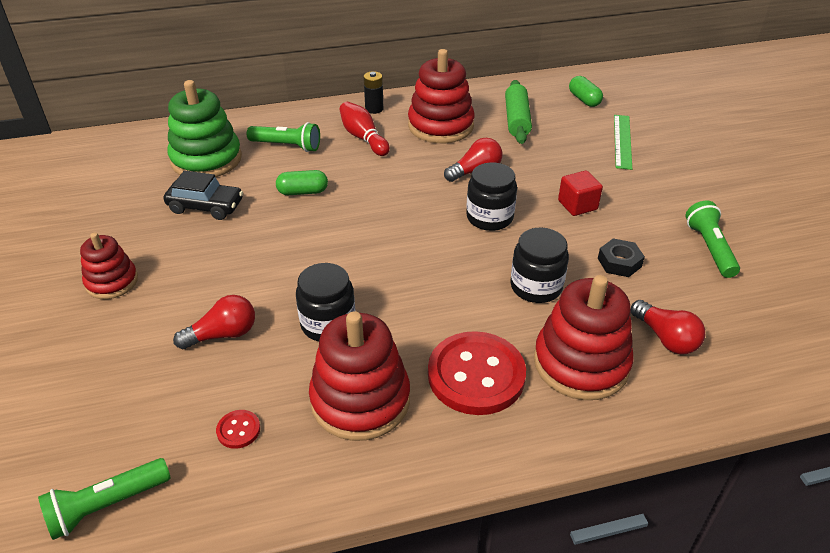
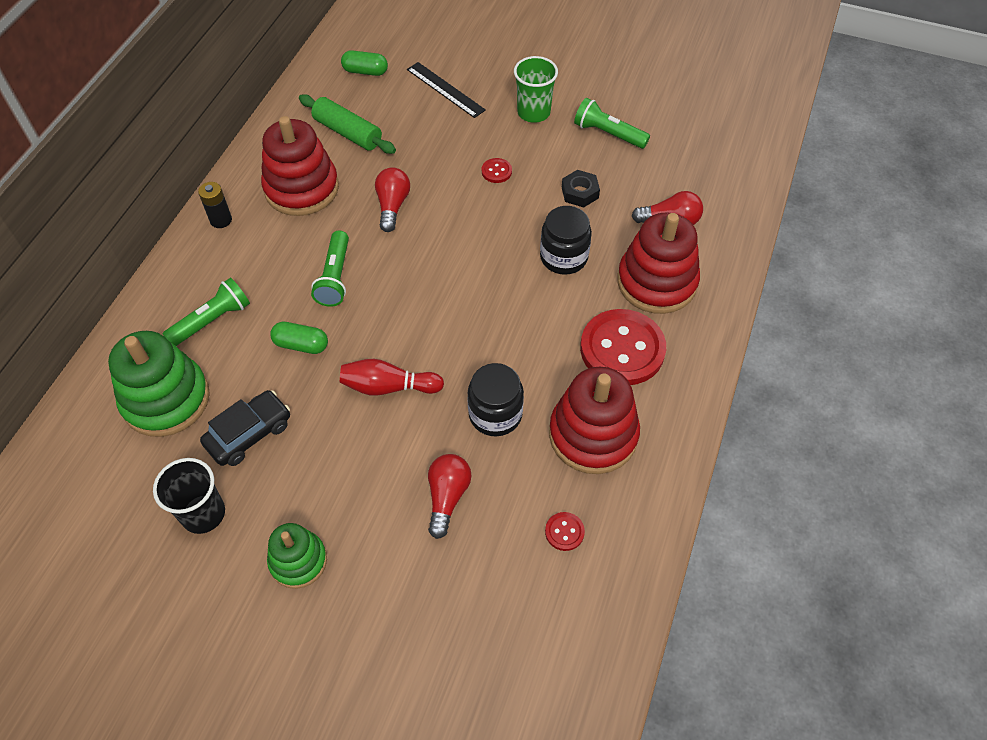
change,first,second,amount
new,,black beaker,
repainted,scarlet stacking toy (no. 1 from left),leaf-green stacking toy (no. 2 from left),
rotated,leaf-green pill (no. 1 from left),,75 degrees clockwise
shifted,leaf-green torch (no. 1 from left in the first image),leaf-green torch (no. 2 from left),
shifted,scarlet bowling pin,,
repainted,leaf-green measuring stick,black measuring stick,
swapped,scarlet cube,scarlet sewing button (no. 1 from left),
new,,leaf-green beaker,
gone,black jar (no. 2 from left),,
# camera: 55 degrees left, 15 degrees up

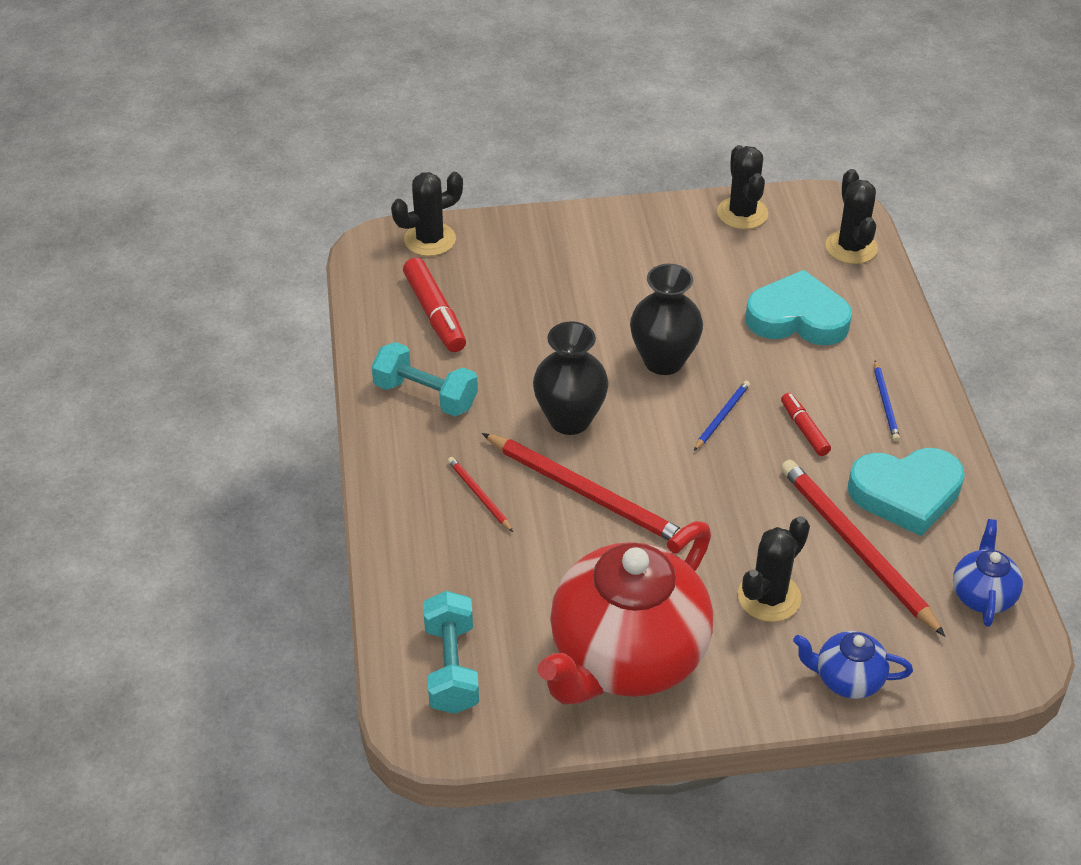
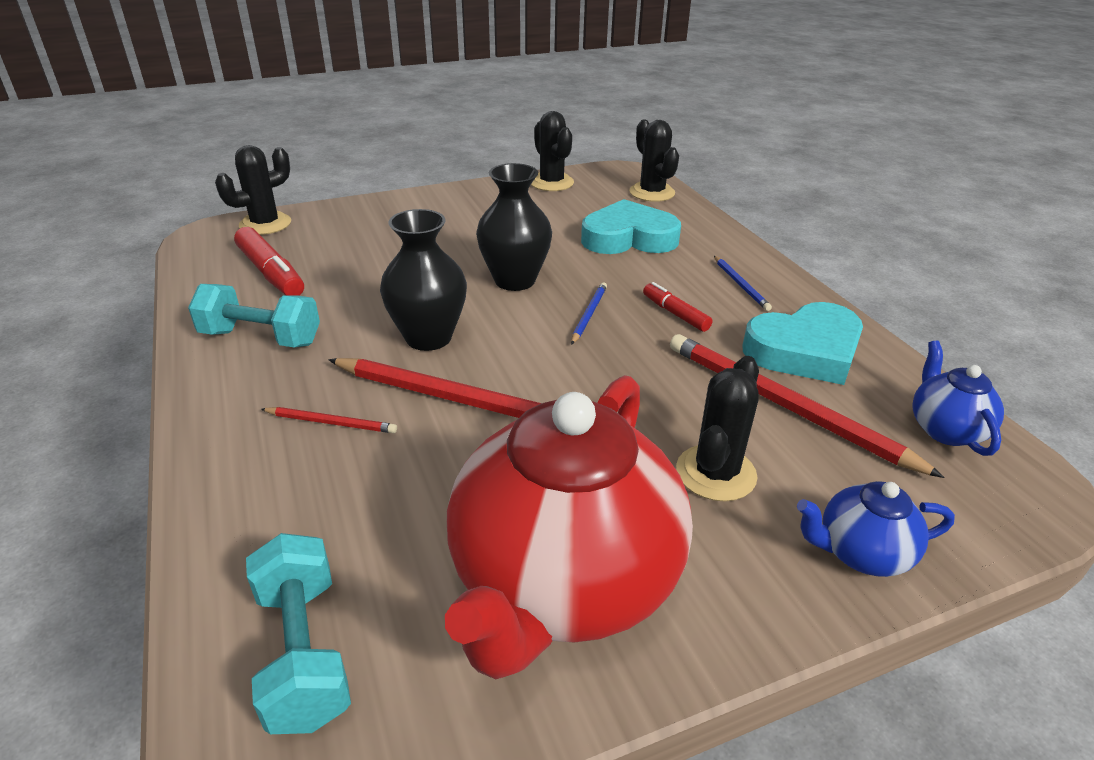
change,first,second,amount
rotated,scarlet pencil (no. 1 from left),,150 degrees clockwise
# camera: 15 degrees left, 10 degrees down

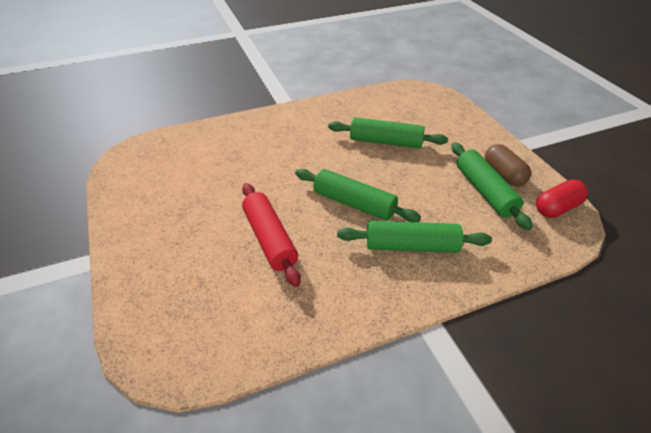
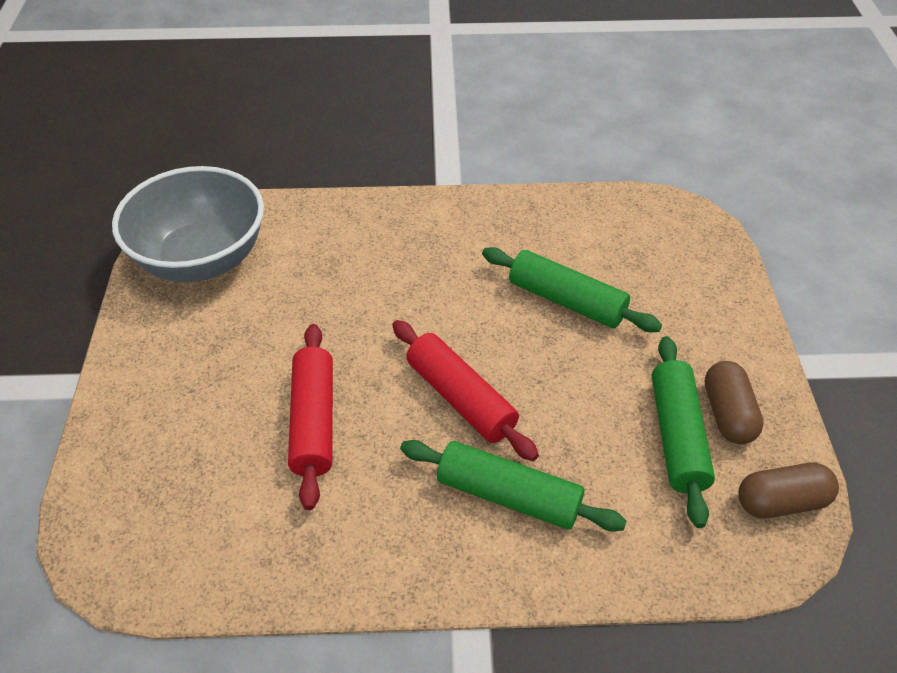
change,first,second,amount
new,,ash-grey bowl,
repainted,leaf-green rolling pin (no. 1 from left),scarlet rolling pin (no. 2 from left),
repainted,scarlet pill,russet pill (no. 2 from left),
# camera: 20 degrees right, 5 degrees up

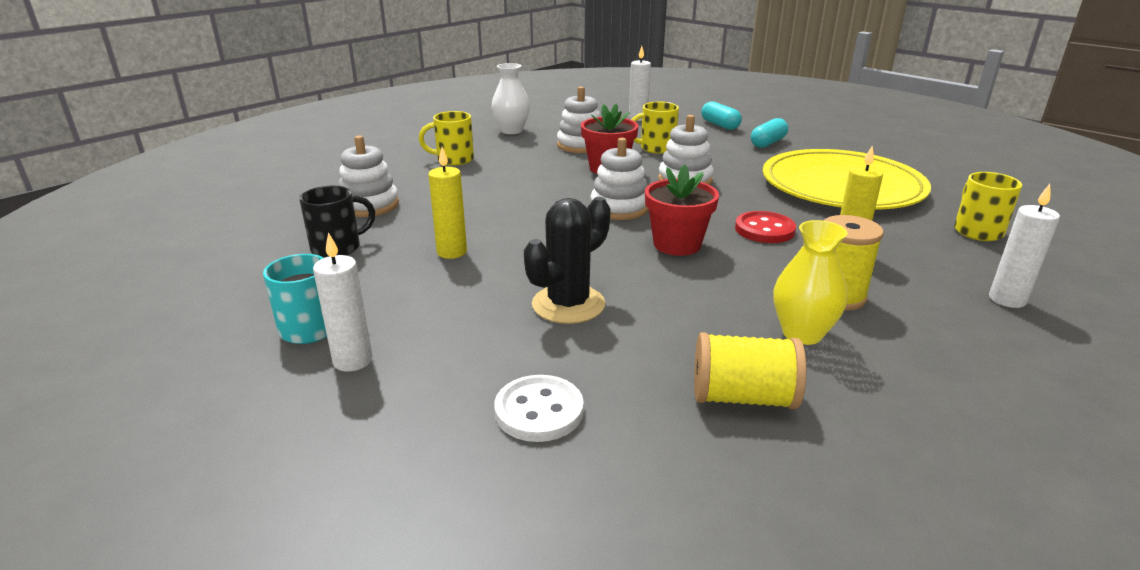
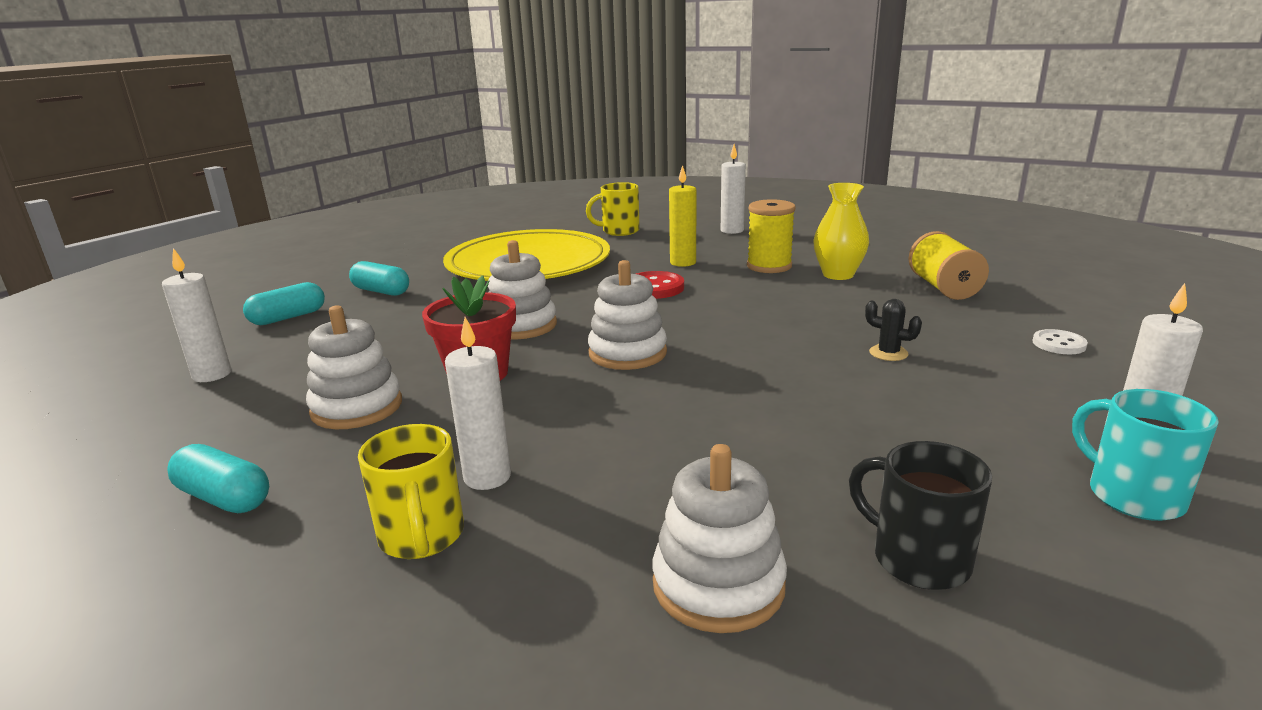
change,first,second,amount
swapped,pure white vase,teal pill (no. 1 from left),
new,,pure white pillar candle (no. 2 from left),
scaled,black prickly plant,,x0.48
scaled,pure white sewing button,,x0.64
gone,bright yellow pillar candle (no. 1 from left),,
gone,bright yellow tea mug (no. 2 from left),,
gone,scarlet potted plant (no. 2 from left),,
# camera: 100 degrees left, 5 degrees down

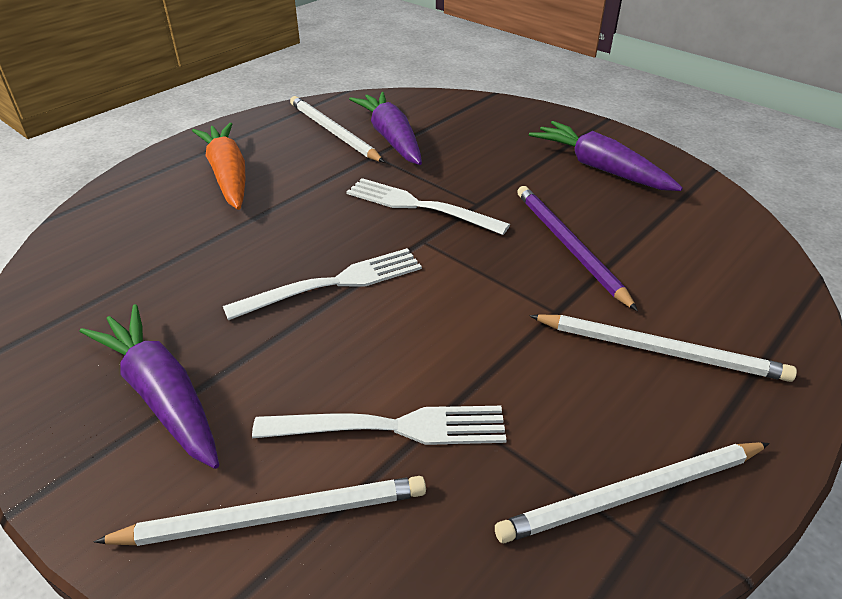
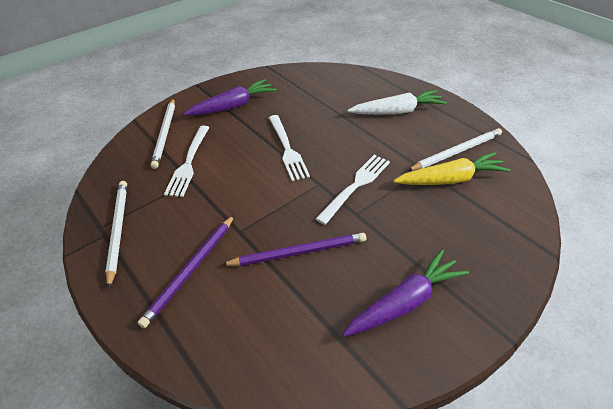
change,first,second,amount
repainted,pure white pencil (no. 4 from left),violet pencil (no. 1 from left),
repainted,orange-coloured carrot,pure white carrot,
repainted,violet carrot (no. 2 from left),bright yellow carrot,
# camera: 100 degrees right, 5 degrees up

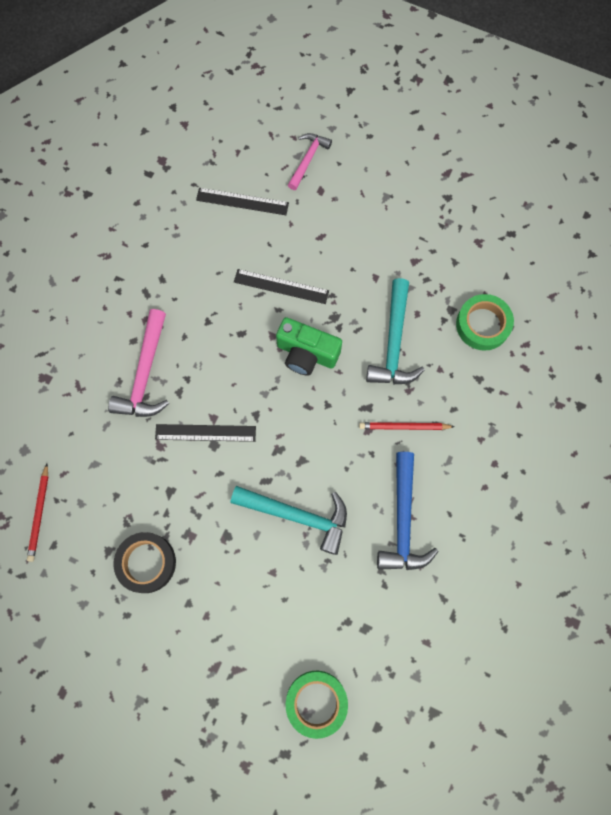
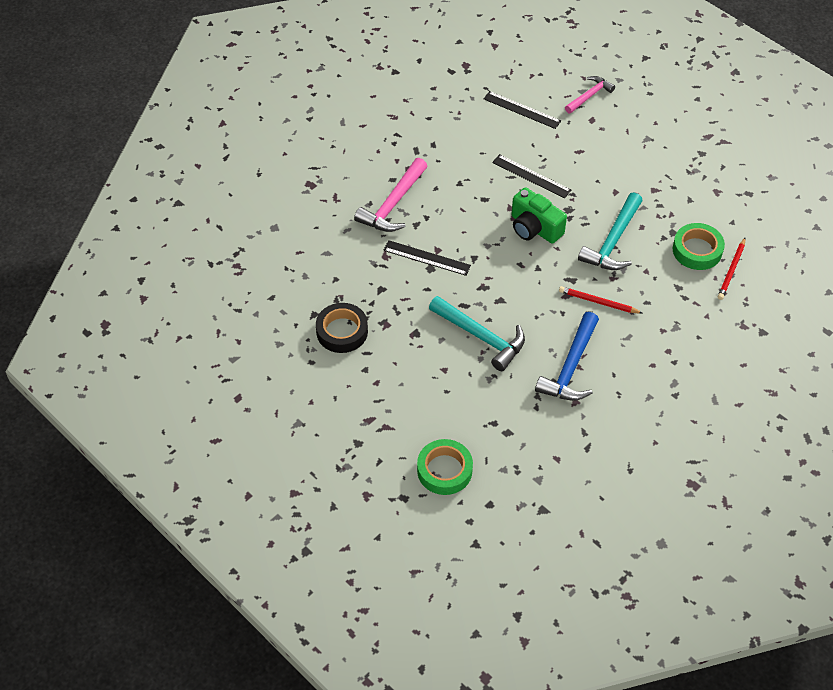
change,first,second,amount
shifted,scarlet pencil (no. 1 from left in the first image),scarlet pencil (no. 2 from left),
# camera: 20 degrees right, 20 degrees down

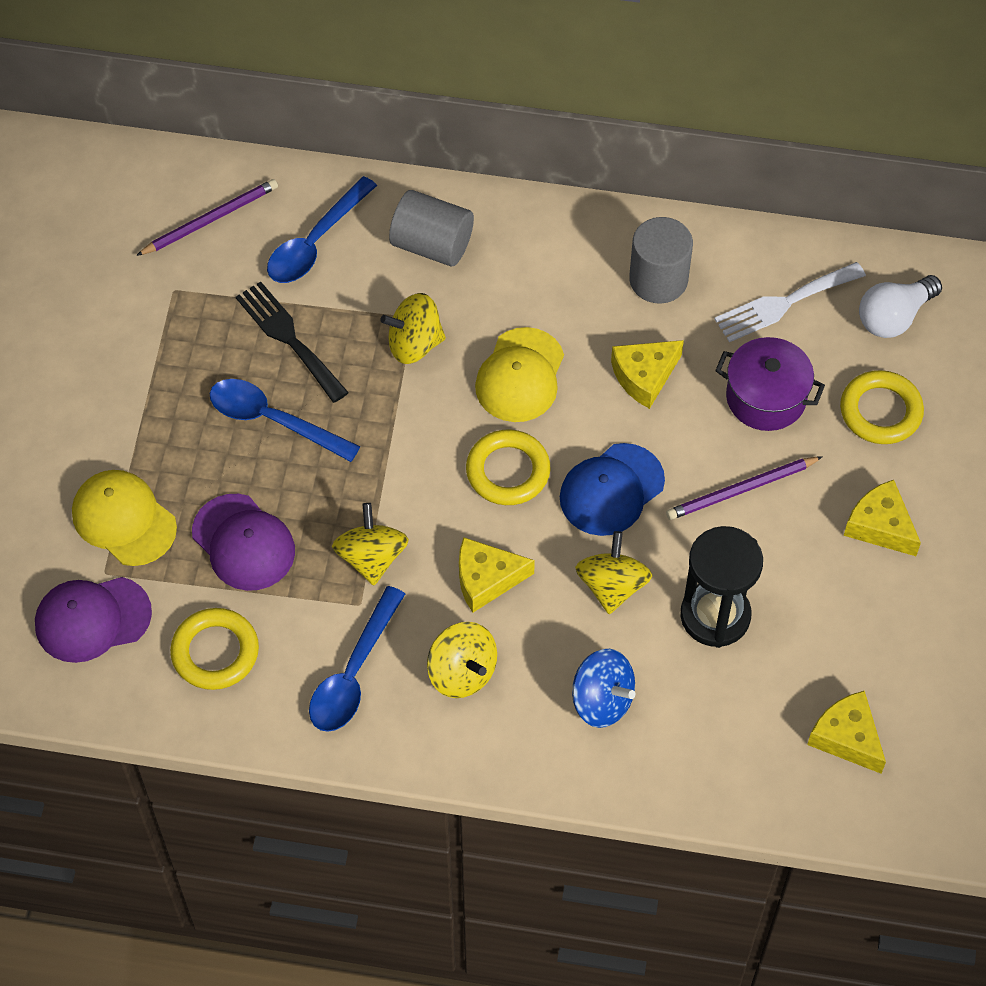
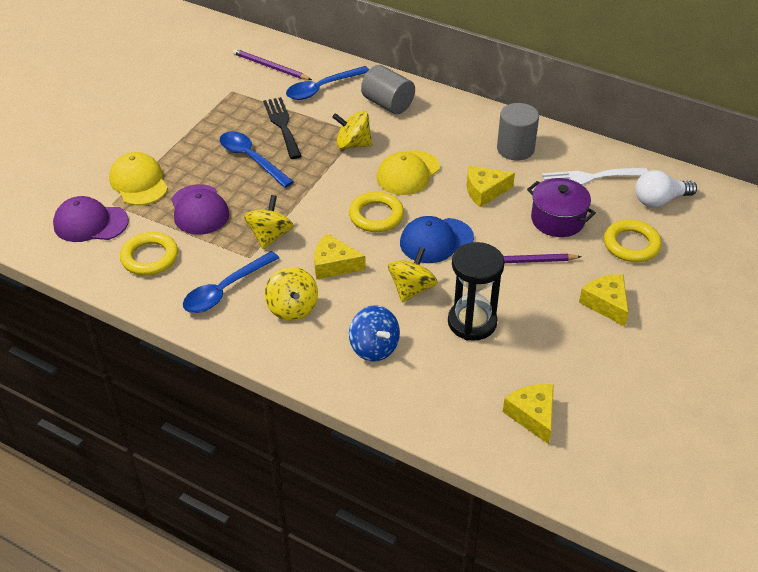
change,first,second,amount
rotated,violet pencil (no. 1 from left),,135 degrees counterclockwise
# camera: 20 degrees right, 15 degrees down

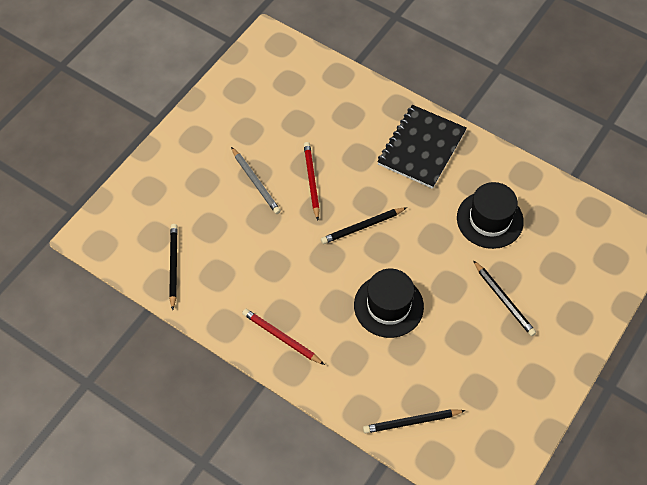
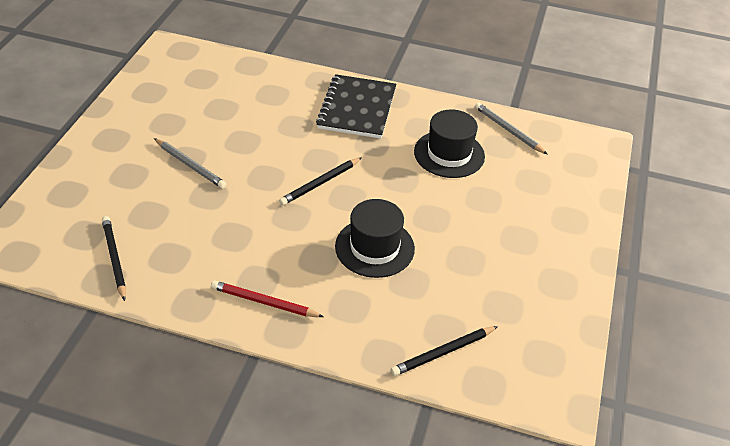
change,first,second,amount
new,,ash-grey pencil (no. 2 from left),
gone,scarlet pencil (no. 2 from left),,
gone,black pencil (no. 4 from left),,
# camera: 20 degrees left, 15 degrees down

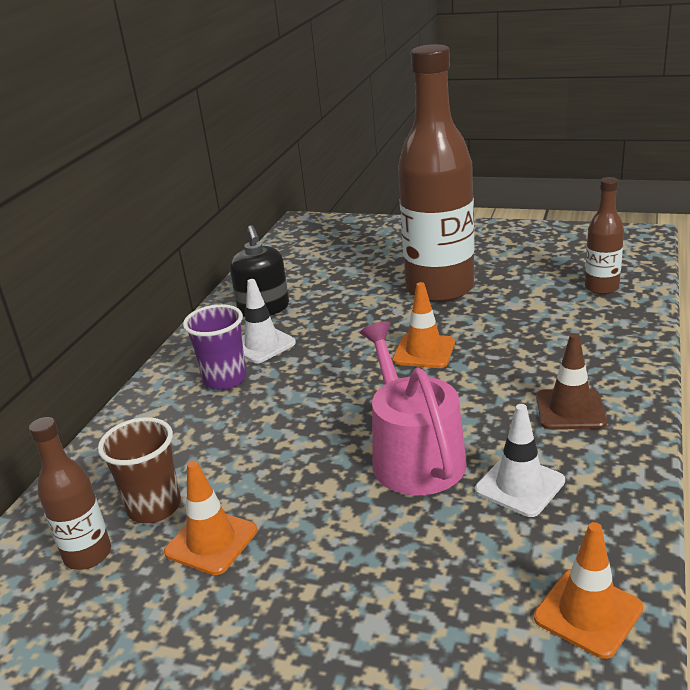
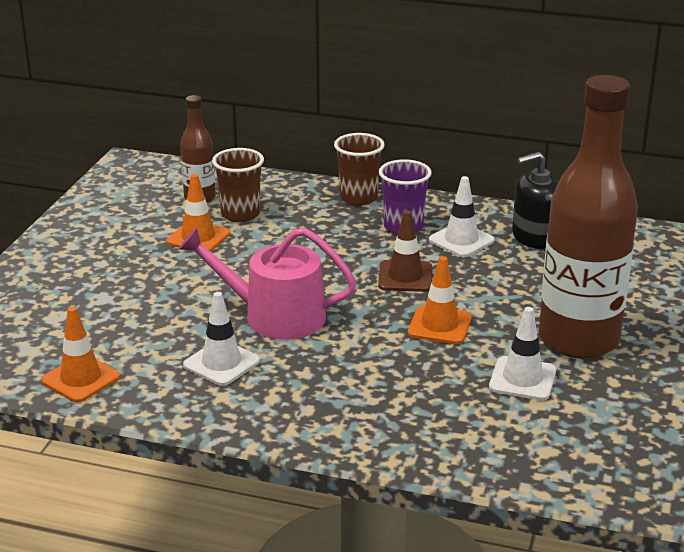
change,first,second,amount
rotated,pink watering pot,,150 degrees counterclockwise
new,,russet beaker (no. 2 from left),
shifted,russet traffic cone,,
new,,pure white traffic cone (no. 3 from left),
gone,russet bottle (no. 3 from left),,
# camera: 85 degrees right, 0 degrees up

